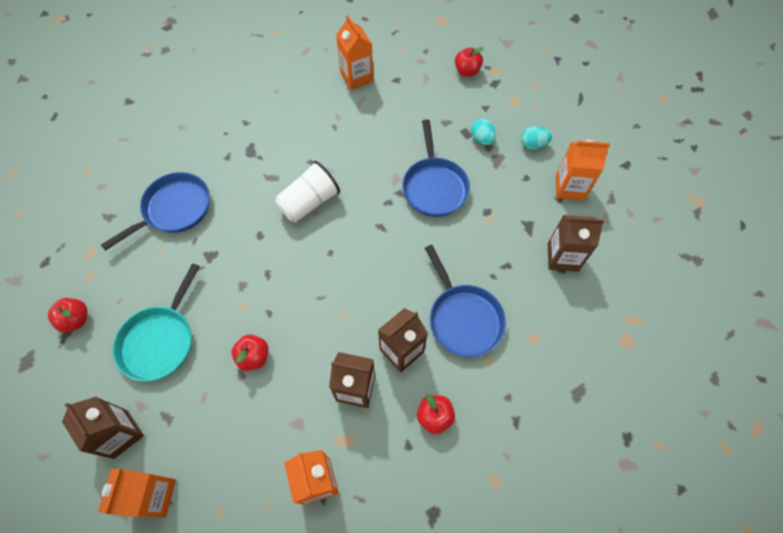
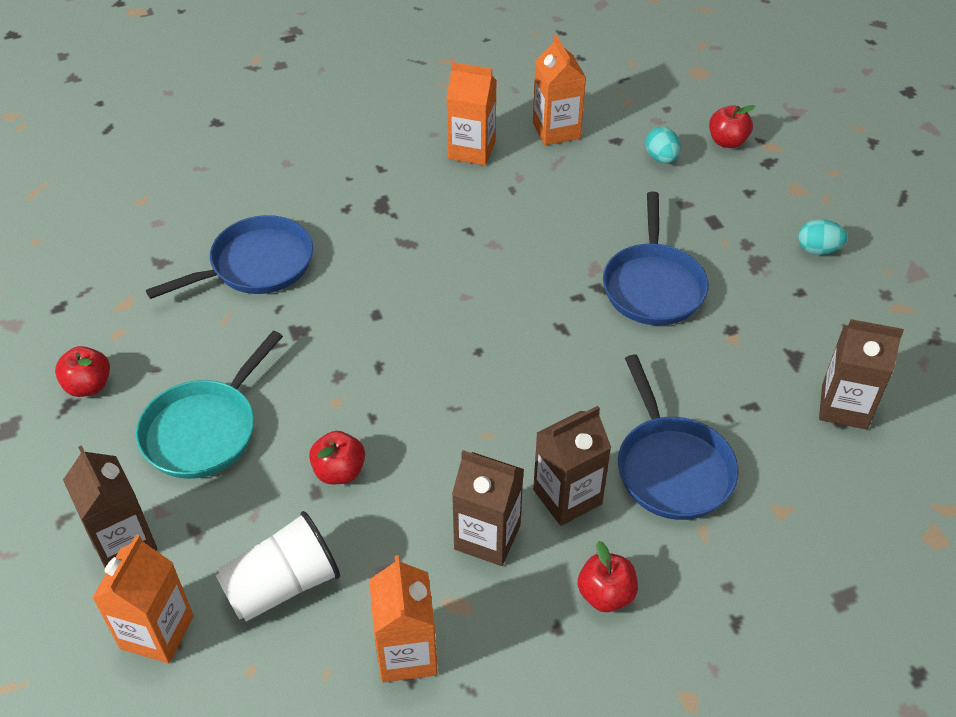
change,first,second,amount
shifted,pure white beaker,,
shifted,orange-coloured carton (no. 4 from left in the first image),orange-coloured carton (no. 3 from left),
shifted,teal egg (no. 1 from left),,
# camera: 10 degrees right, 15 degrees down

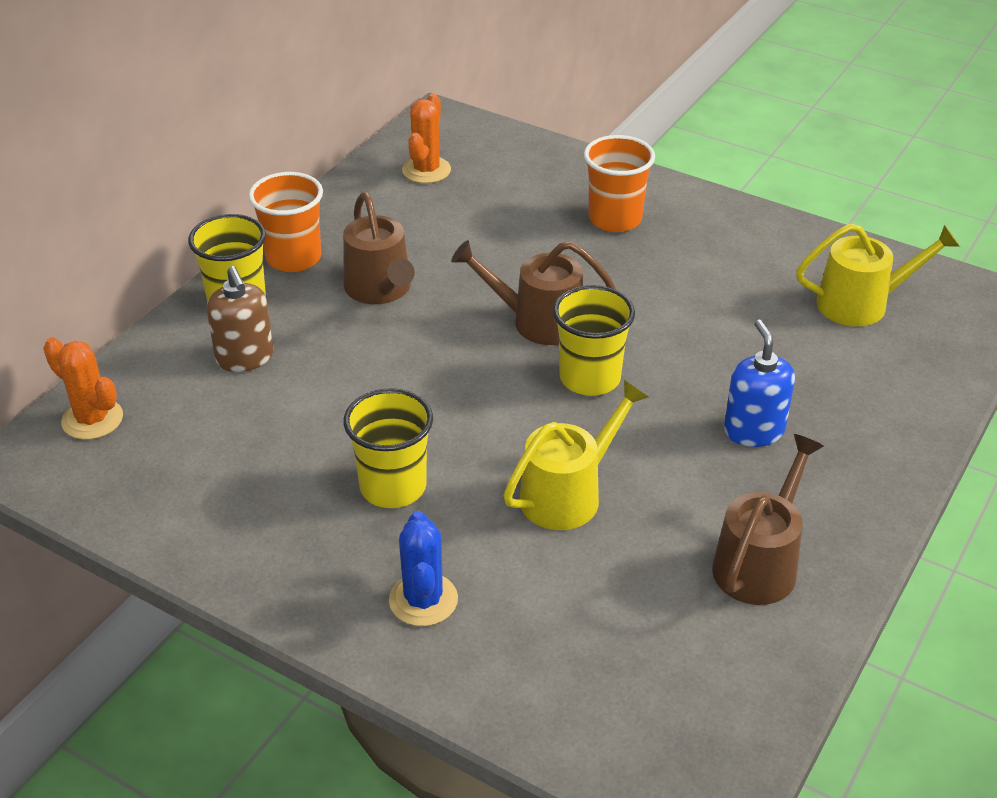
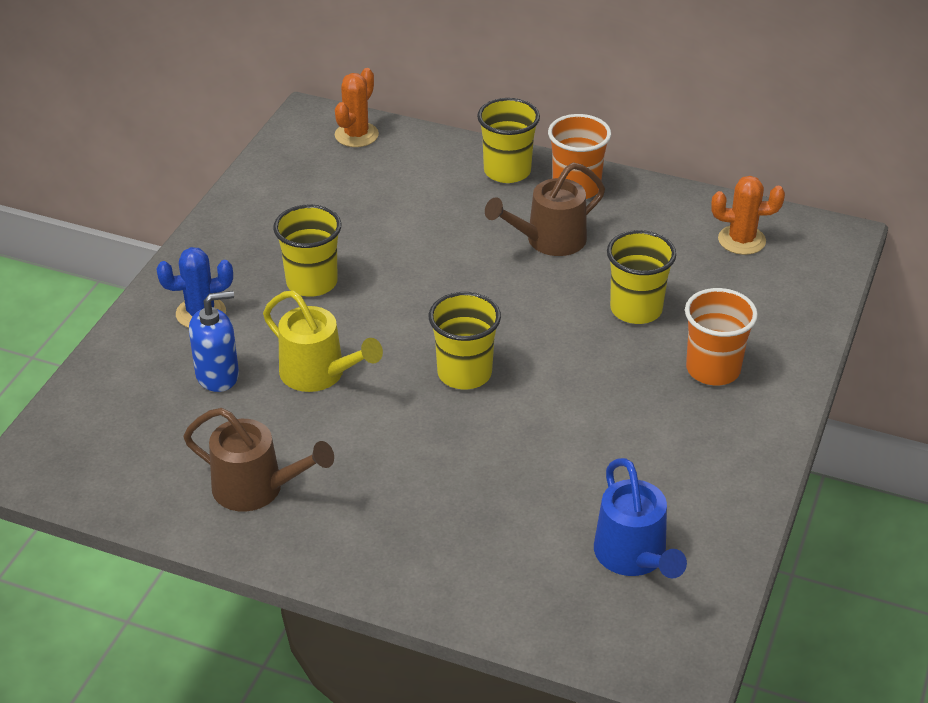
change,first,second,amount
shifted,cobalt soap pump,,
repainted,bright yellow watering pot (no. 2 from left),cobalt watering pot,
new,,bright yellow beaker (no. 4 from left),
gone,russet soap pump,,
gone,russet watering pot (no. 2 from left),,
# camera: 80 degrees right, 0 degrees up

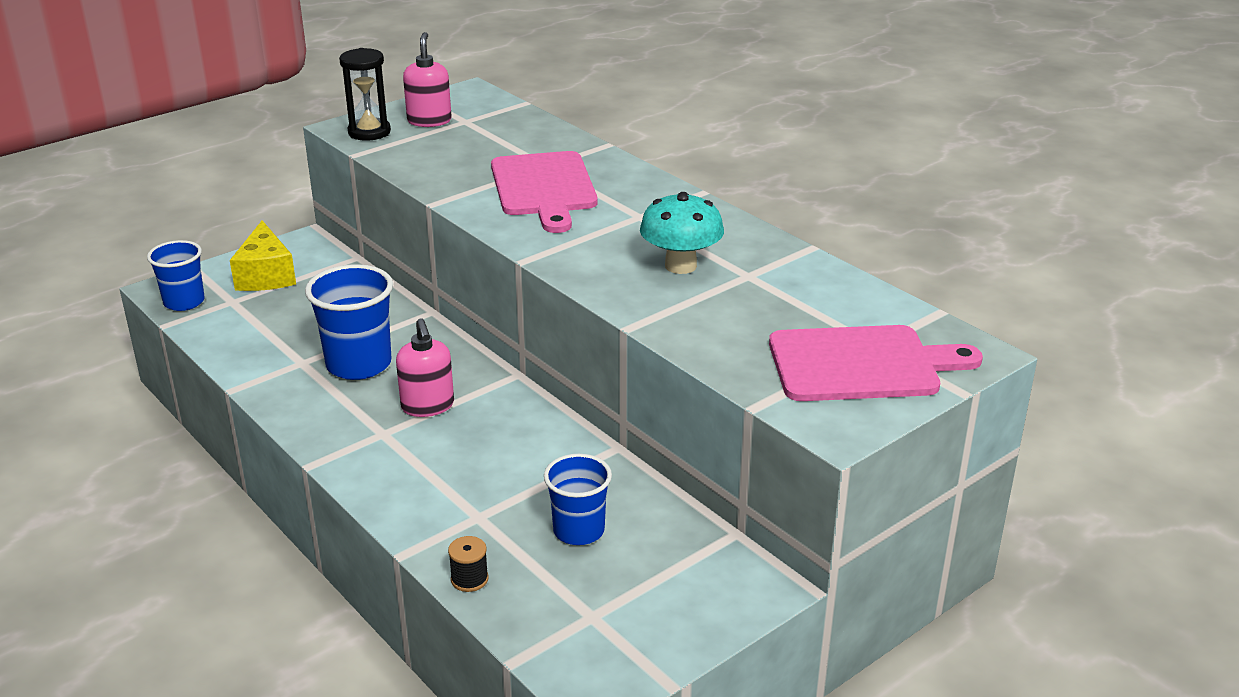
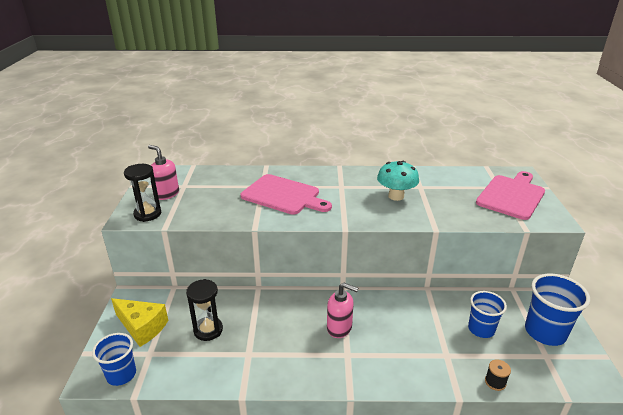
change,first,second,amount
new,,black hourglass (no. 2 from left),
shifted,cobalt beaker (no. 2 from left in the first image),cobalt beaker (no. 3 from left),
# camera: 50 degrees left, 0 degrees up

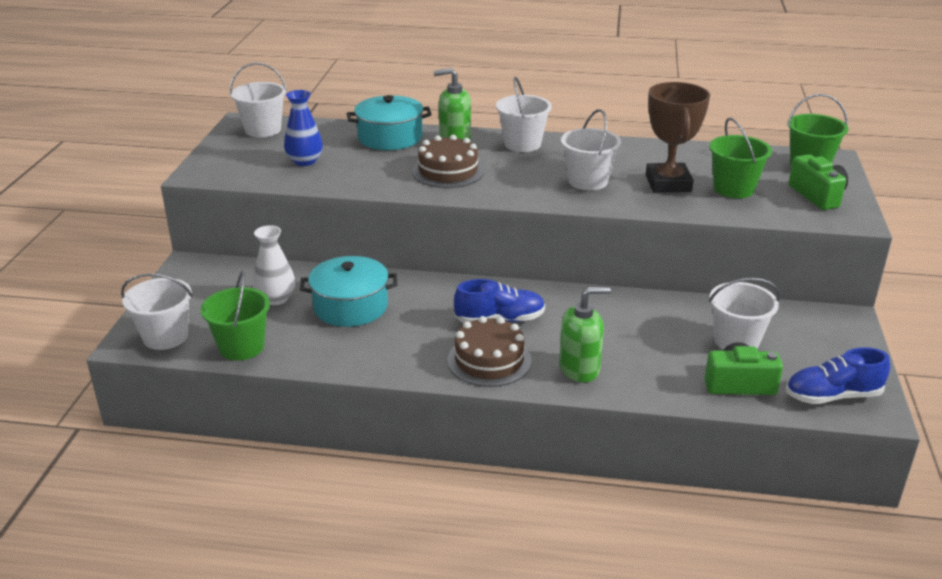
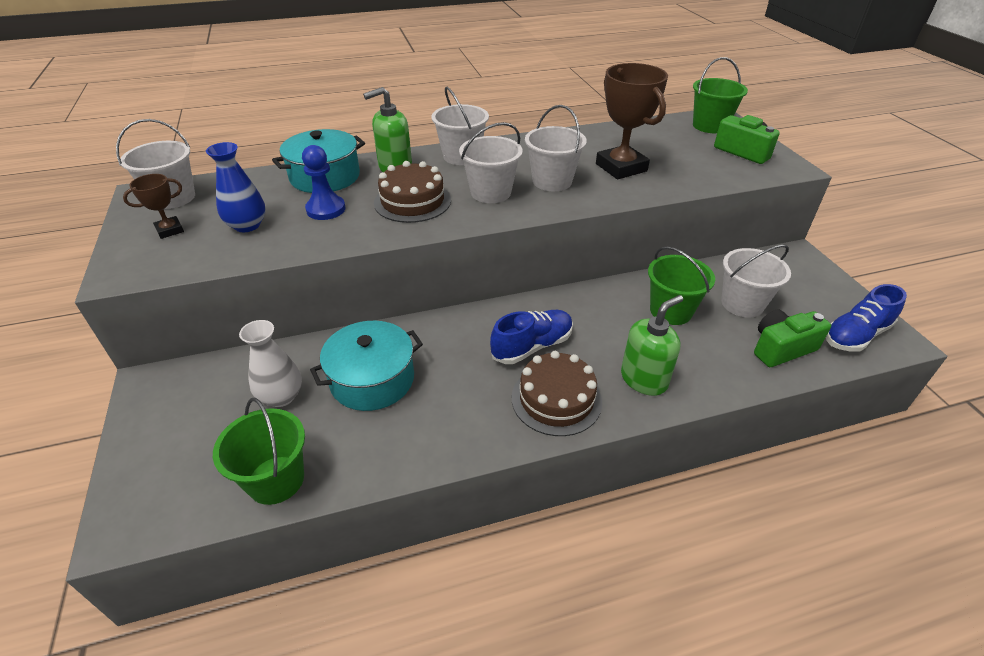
change,first,second,amount
new,,russet prize cup (no. 1 from left),
new,,cobalt chess pawn,
shifted,pure white pail (no. 1 from left in the first image),pure white pail (no. 3 from left),
shifted,leaf-green pail (no. 2 from left),,
# camera: 25 degrees left, 10 degrees up

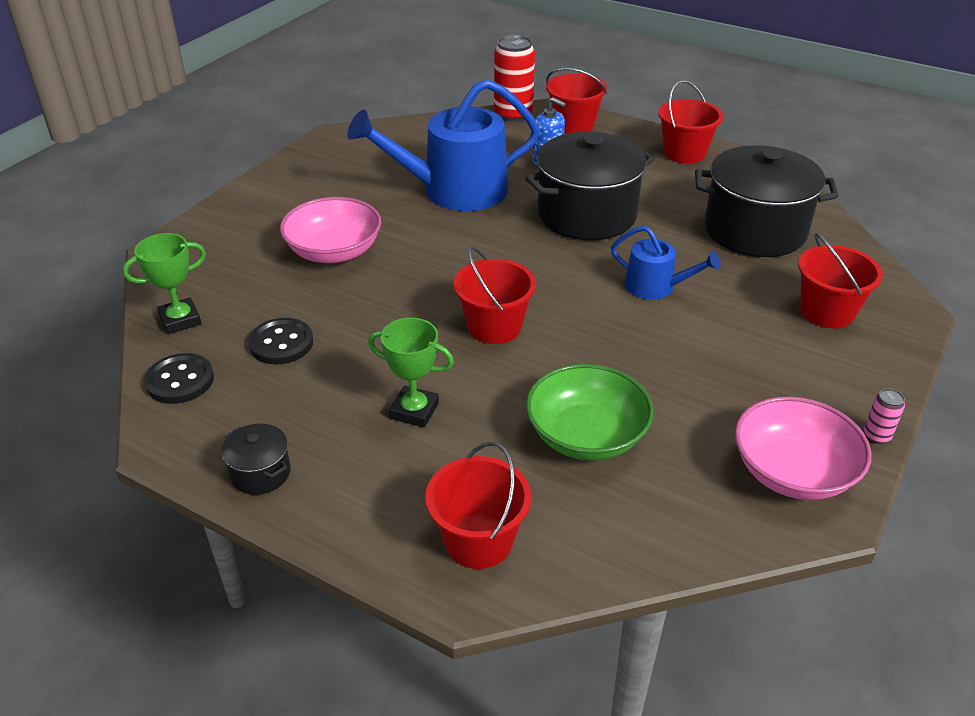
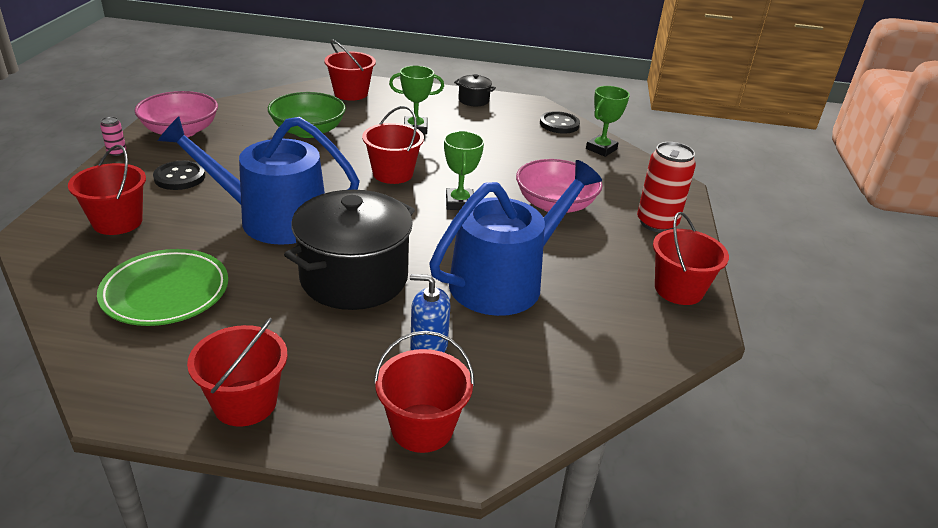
change,first,second,amount
swapped,black stockpot (no. 3 from left),leaf-green dinner plate,
shifted,black sewing button (no. 2 from left in the first image),black sewing button (no. 1 from left),
scaled,cobalt watering pot (no. 2 from left in the first image),cobalt watering pot (no. 1 from left),x1.96
new,,leaf-green prize cup (no. 2 from left),
shifted,scarlet can,,
new,,scarlet pail (no. 6 from left),
# camera: 155 degrees right, 5 degrees down

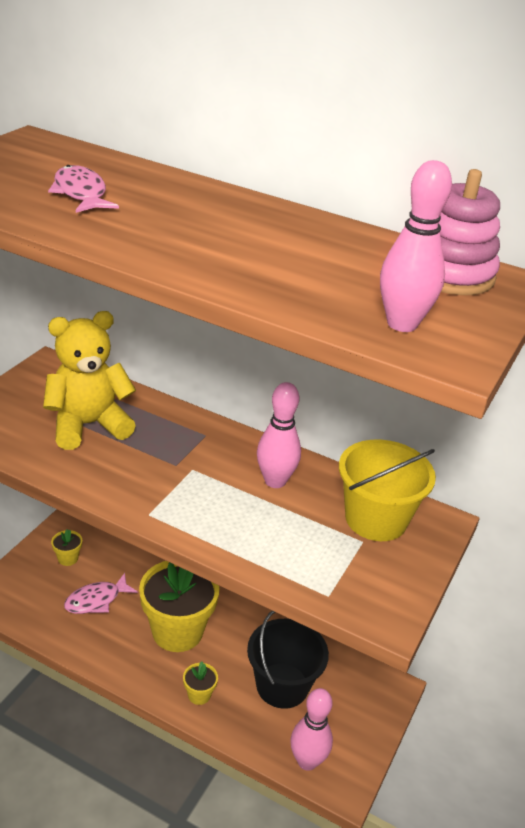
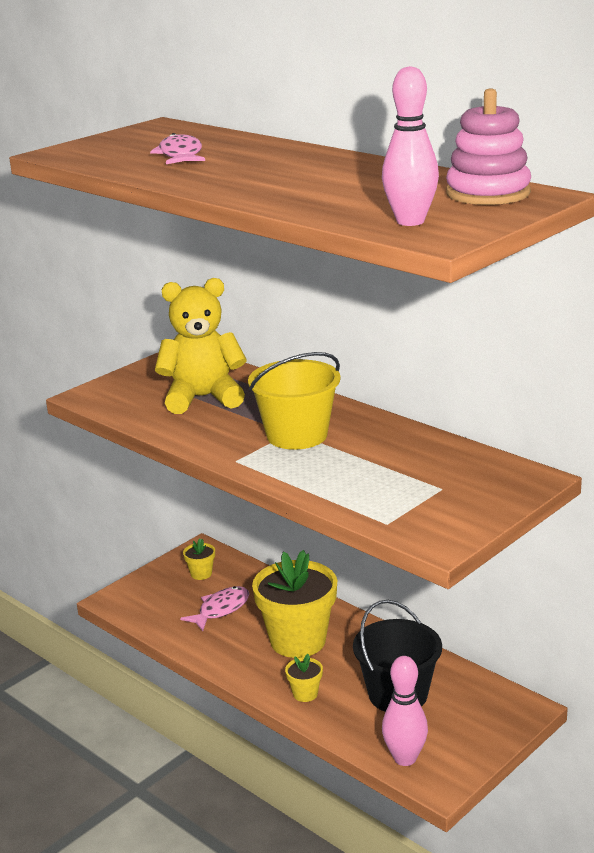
change,first,second,amount
rotated,pink fish (no. 2 from left),,150 degrees clockwise
shifted,bright yellow pail,,
gone,pink bowling pin (no. 1 from left),,
# camera: 20 degrees right, 10 degrees down

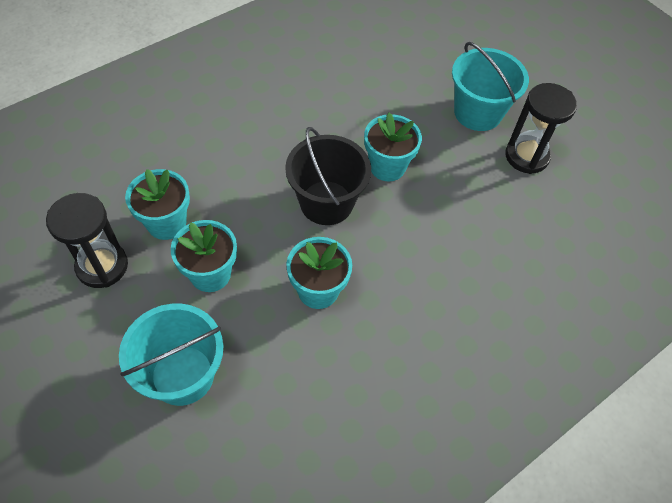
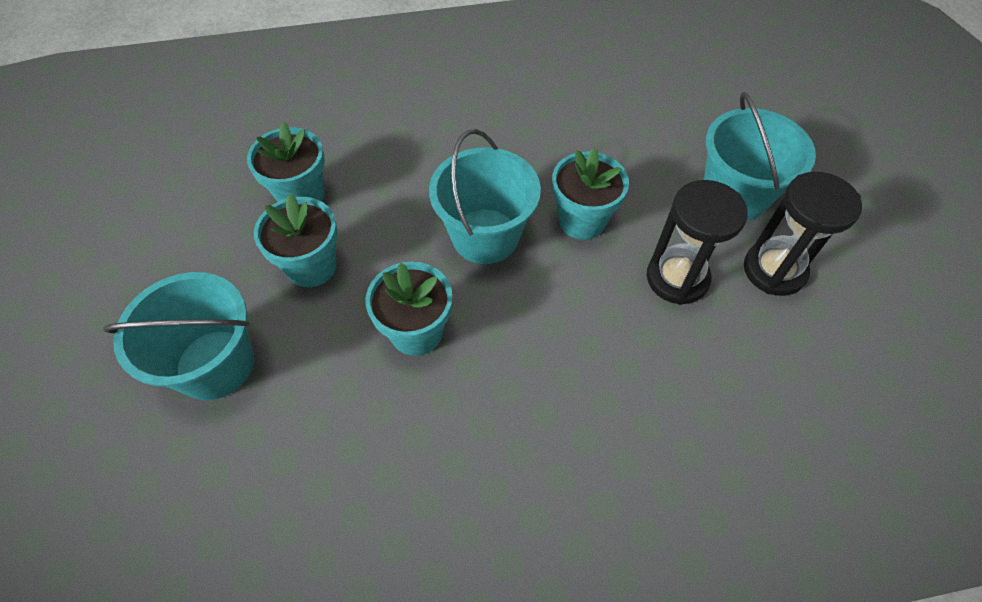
change,first,second,amount
repainted,black pail,teal pail (no. 2 from left),
shifted,black hourglass (no. 1 from left),,
# camera: 30 degrees right, 0 degrees up

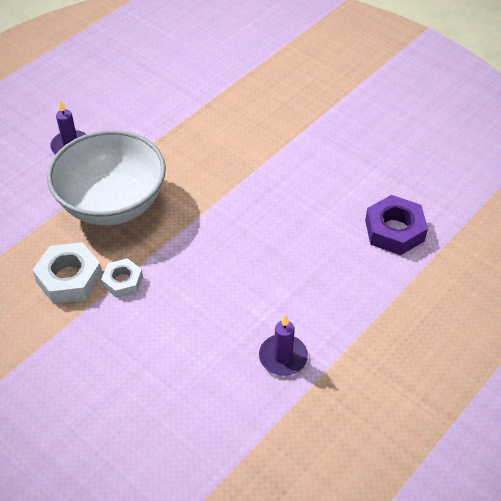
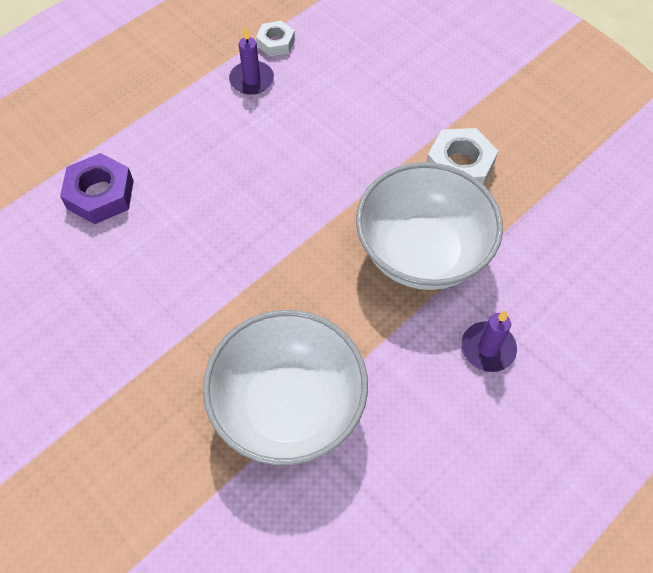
change,first,second,amount
new,,pure white bowl (no. 1 from left),
shifted,pure white hex nut (no. 2 from left in the first image),pure white hex nut (no. 1 from left),
# camera: 175 degrees left, 10 degrees up

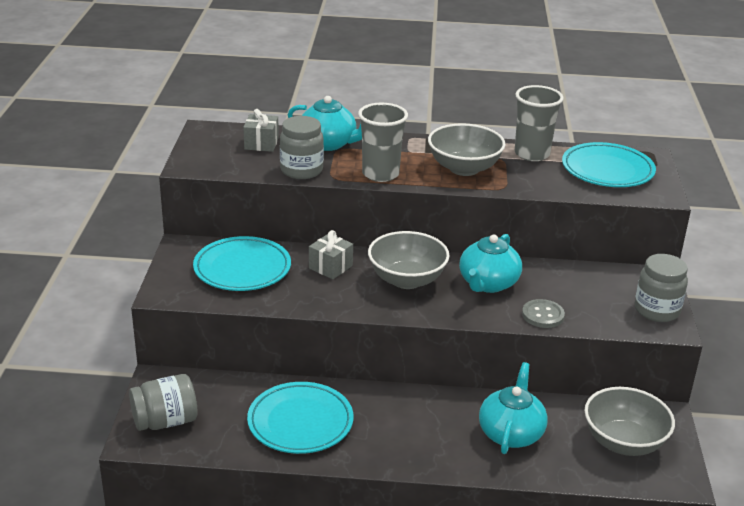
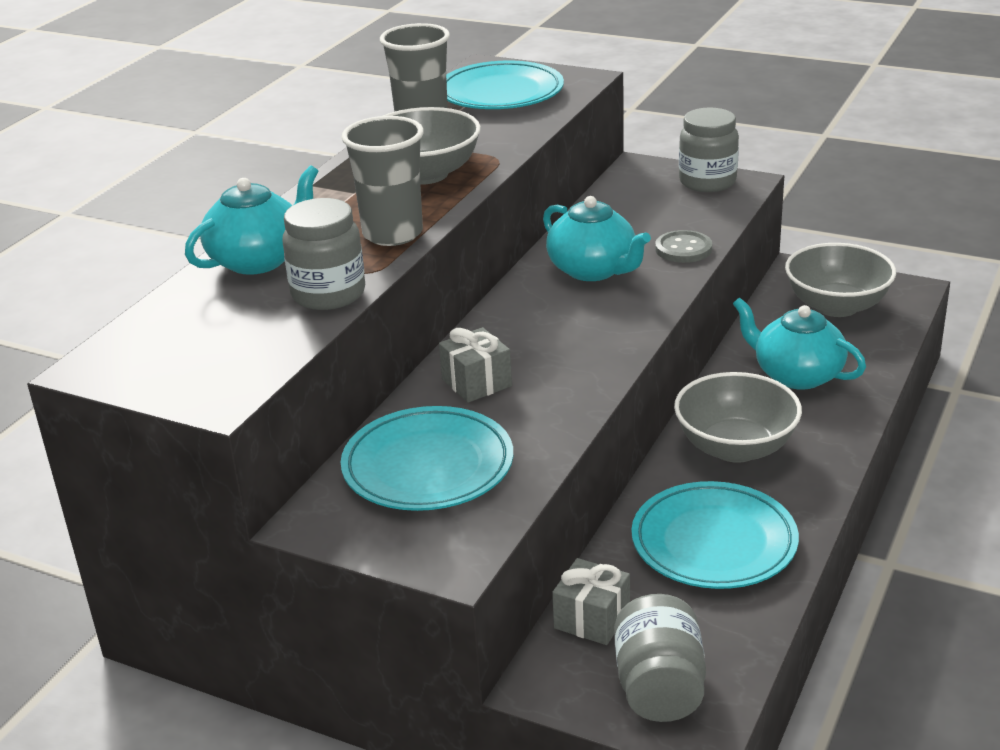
change,first,second,amount
shifted,ash-grey gift (no. 1 from left in the first image),ash-grey gift (no. 2 from left),
shifted,ash-grey bowl (no. 1 from left in the first image),ash-grey bowl (no. 2 from left),
# camera: 65 degrees left, 0 degrees up

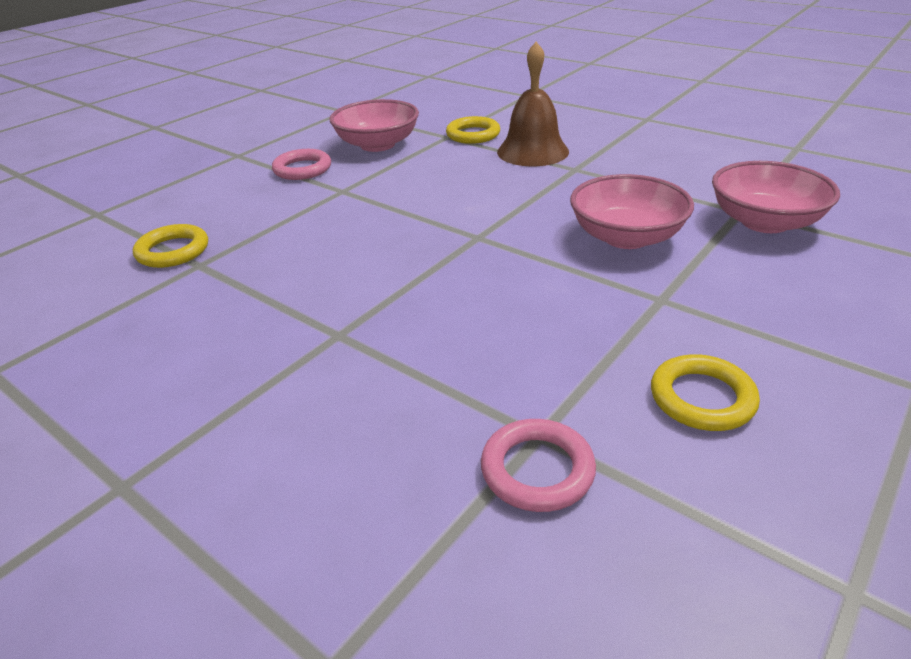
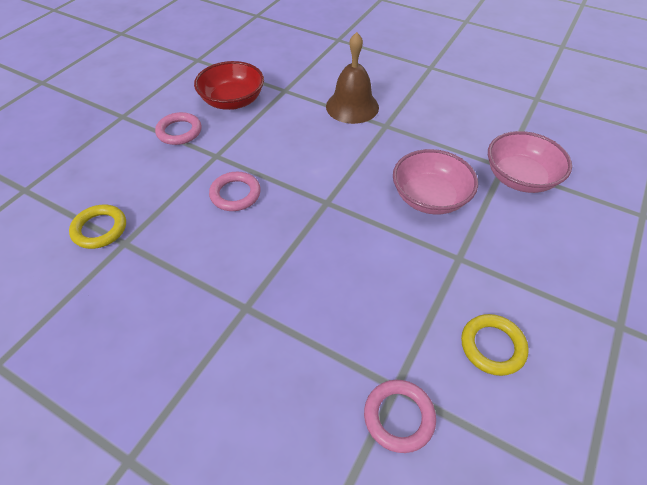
change,first,second,amount
repainted,pink bowl (no. 1 from left),scarlet bowl,
new,,pink torus (no. 2 from left),
gone,bright yellow torus (no. 2 from left),,
# camera: 10 degrees left, 15 degrees up

